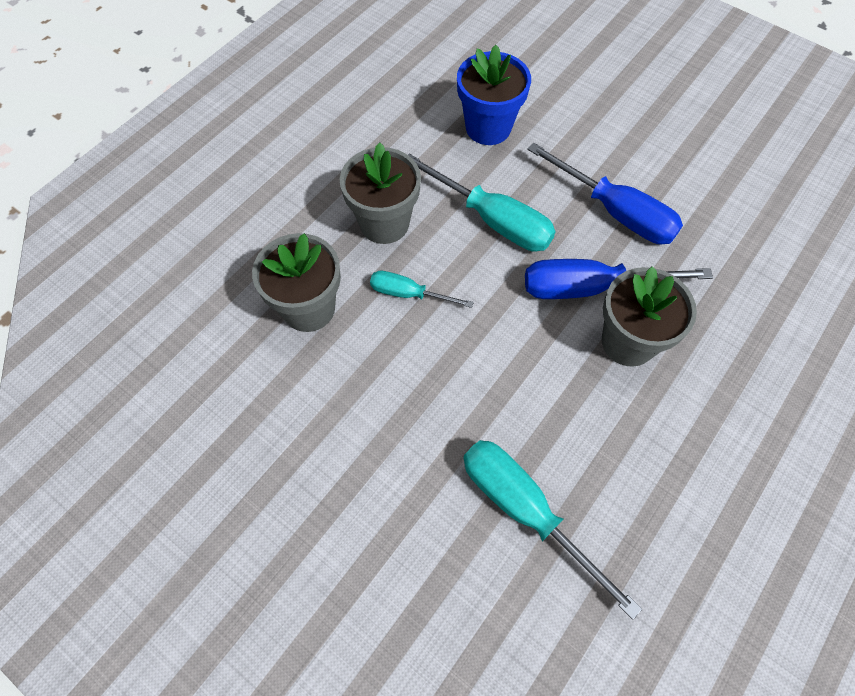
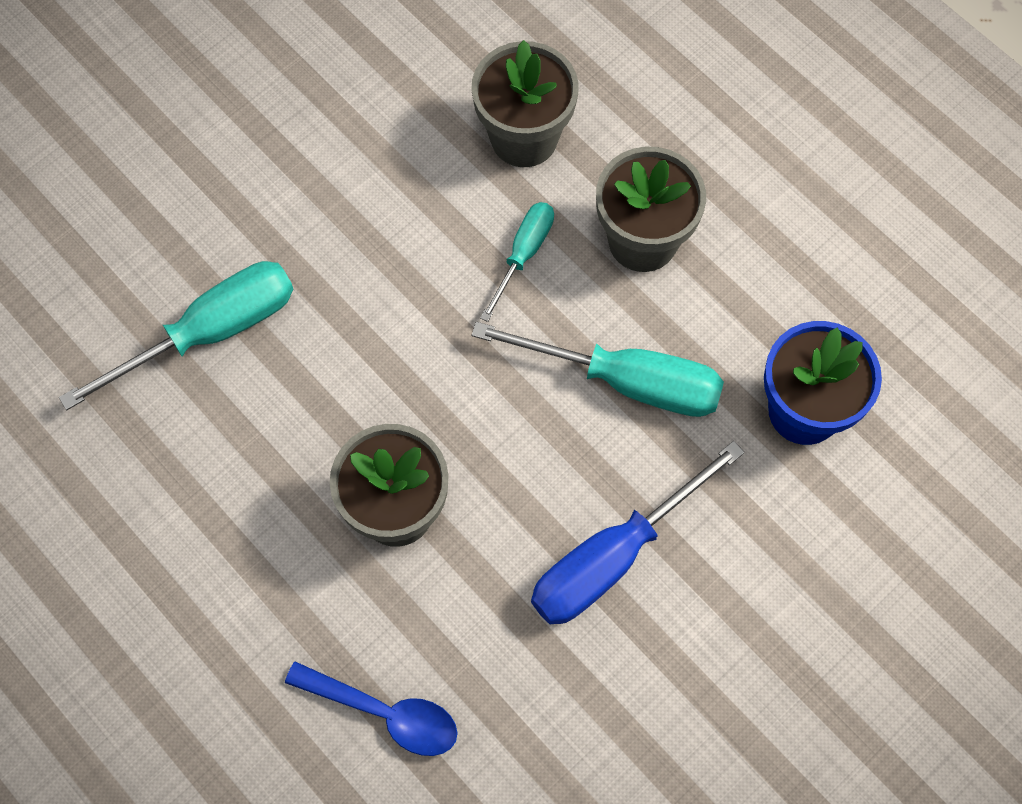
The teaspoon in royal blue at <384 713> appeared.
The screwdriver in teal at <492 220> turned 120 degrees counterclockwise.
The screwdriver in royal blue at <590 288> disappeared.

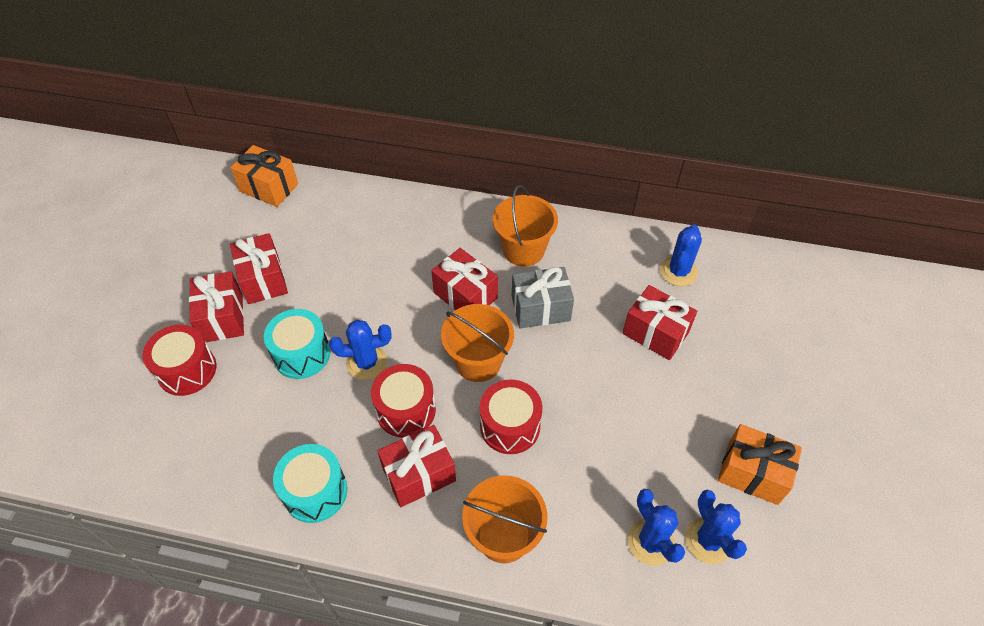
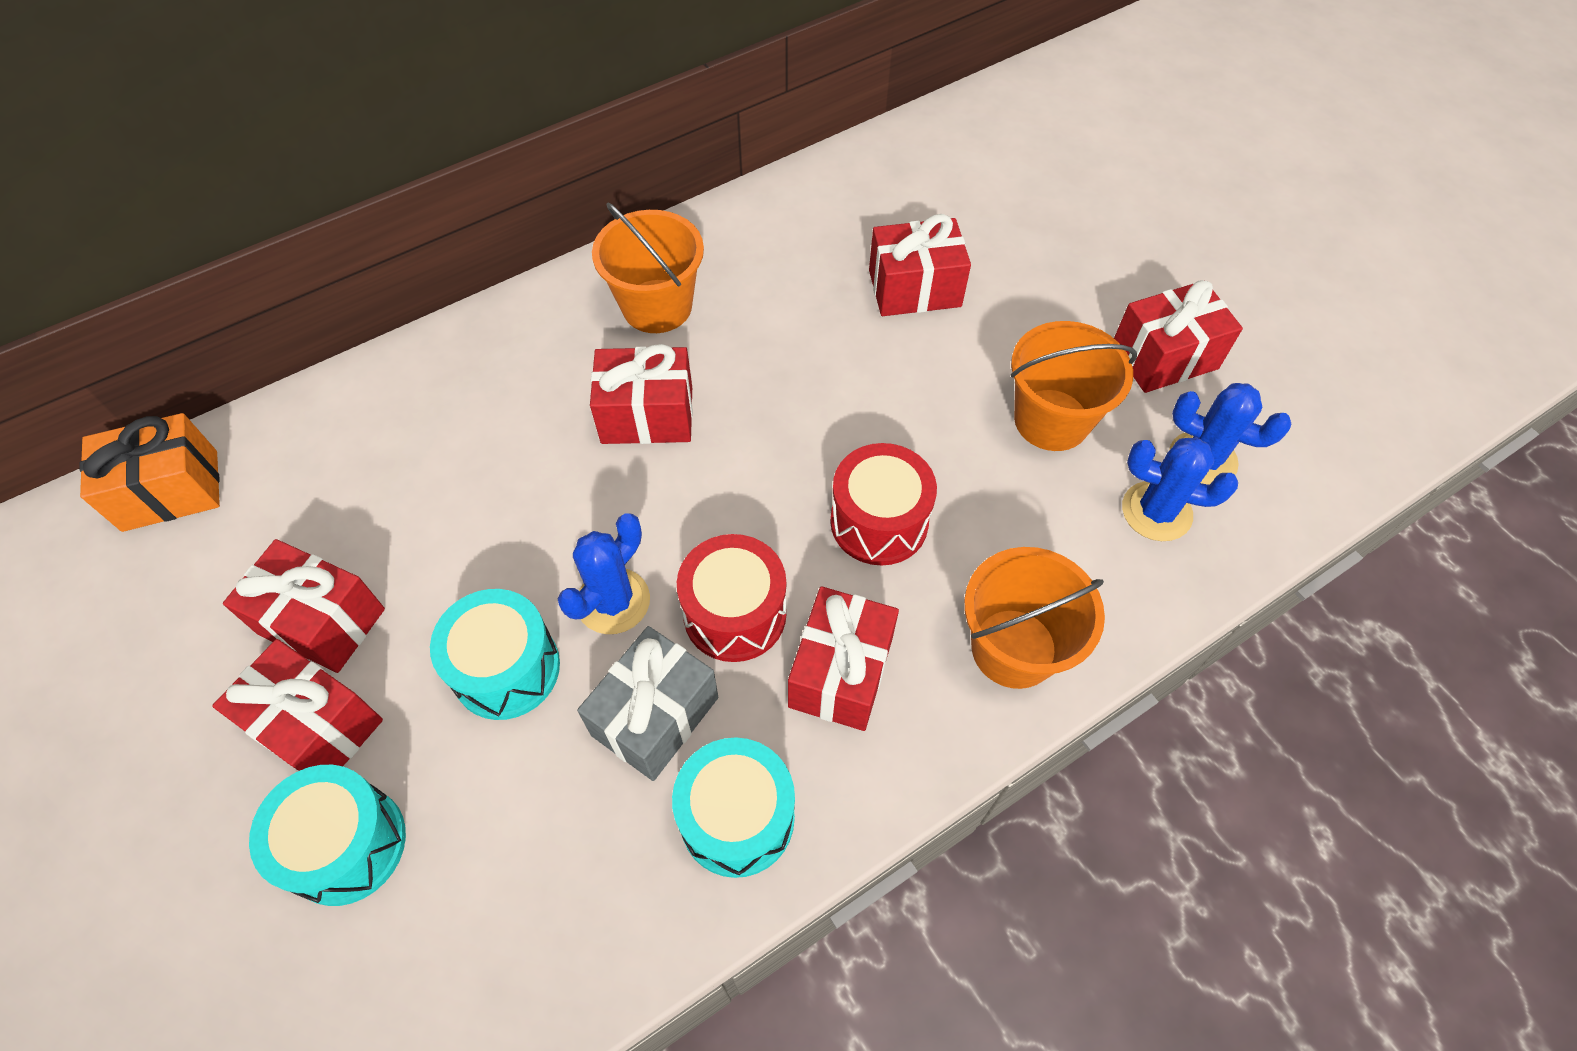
The snare drum in crimson at <187 370> became the snare drum in teal at <346 844>.
The gift in ash-grey moved from <540 308> to <655 716>.
The bucket in orange moved from <478 361> to <1051 420>.
The gift in orange at <752 473> became the gift in crimson at <1164 357>.
The saguaro cactus in royal blue at <678 271> disappeared.

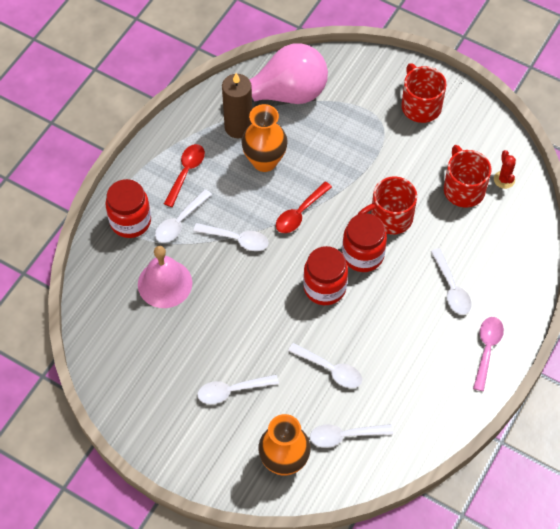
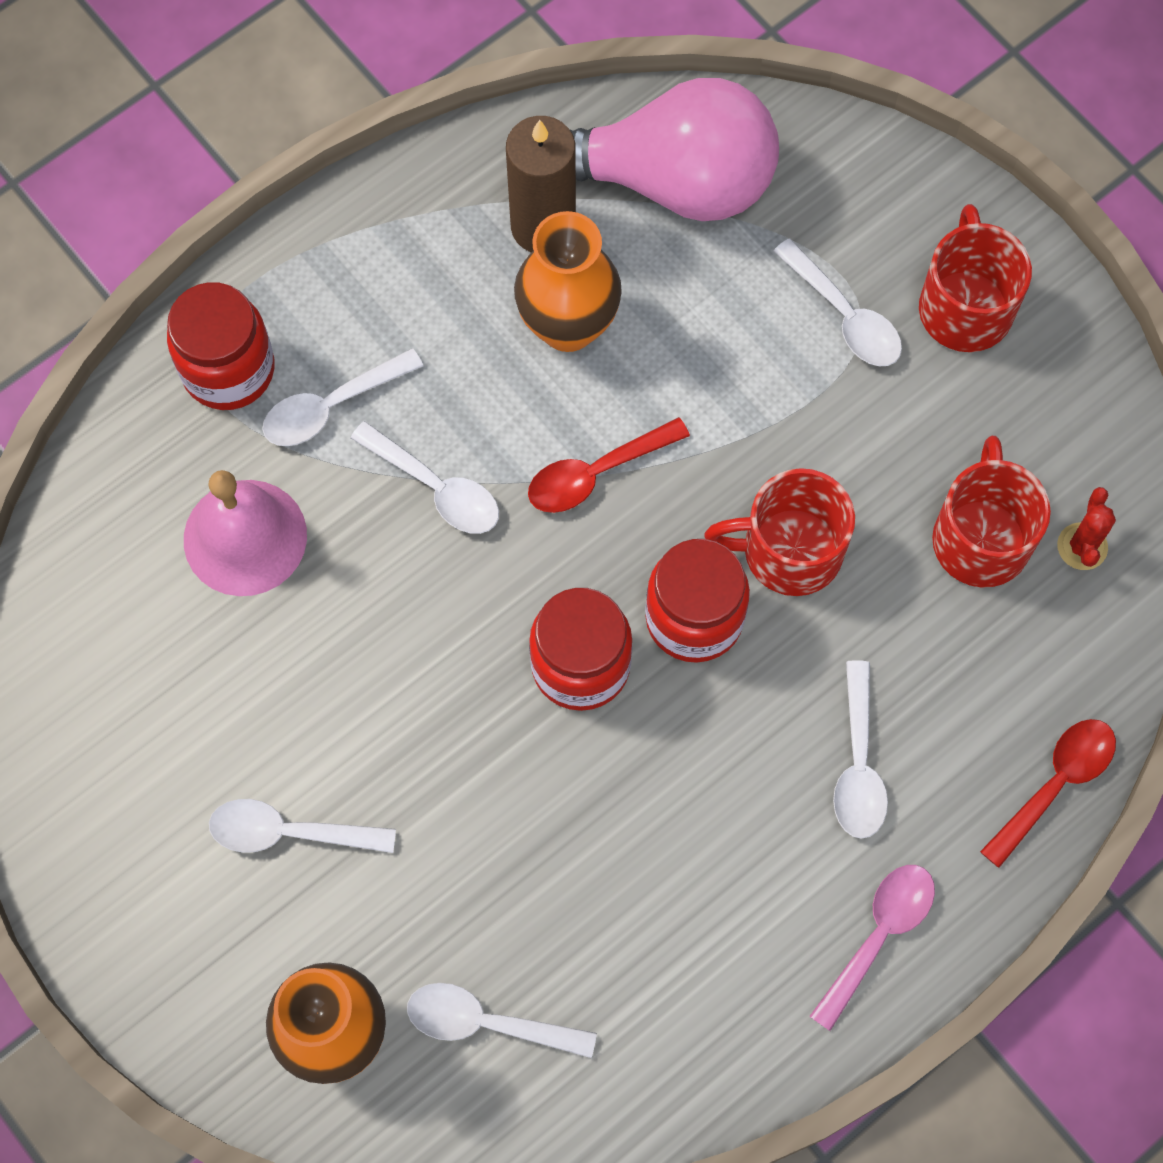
The teaspoon in pure white moved from <330 370> to <845 316>.
The teaspoon in crimson moved from <186 172> to <1055 784>.

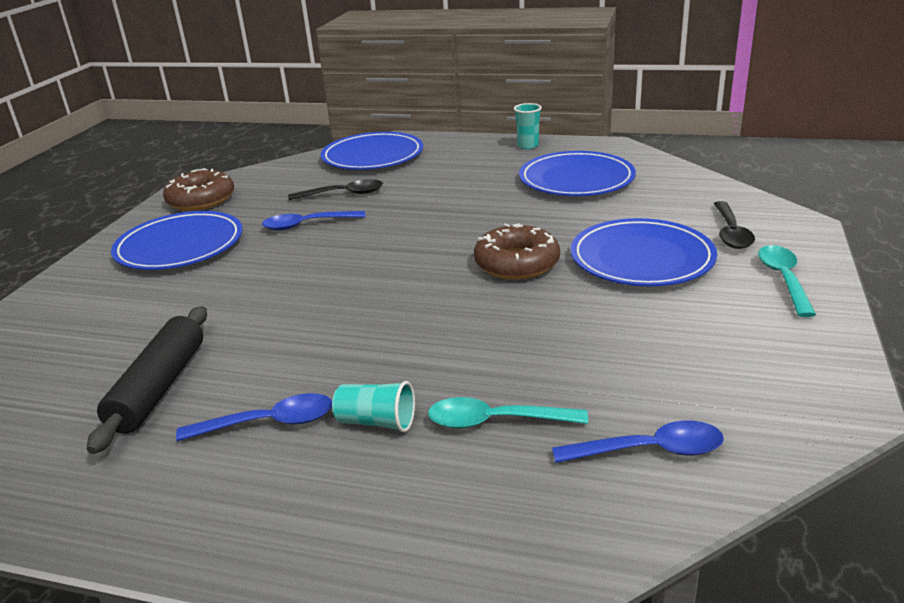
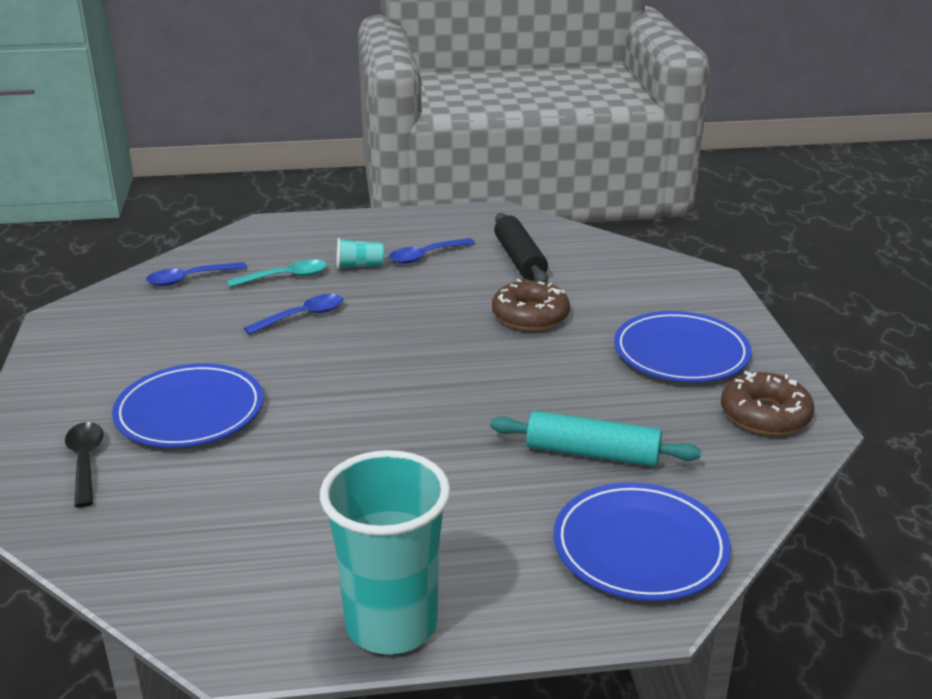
The teaspoon in royal blue moved from <307 225> to <302 316>.
The cup in teal at <528 146> changed to 2.37 times the size.
The teaspoon in jet-black at <343 194> was replaced by the rolling pin in teal at <592 453>.
The glazed donut in brown moved from <517 263> to <530 316>.
The flat dish in royal blue at <576 179> disappeared.
The teaspoon in teal at <783 279> disappeared.

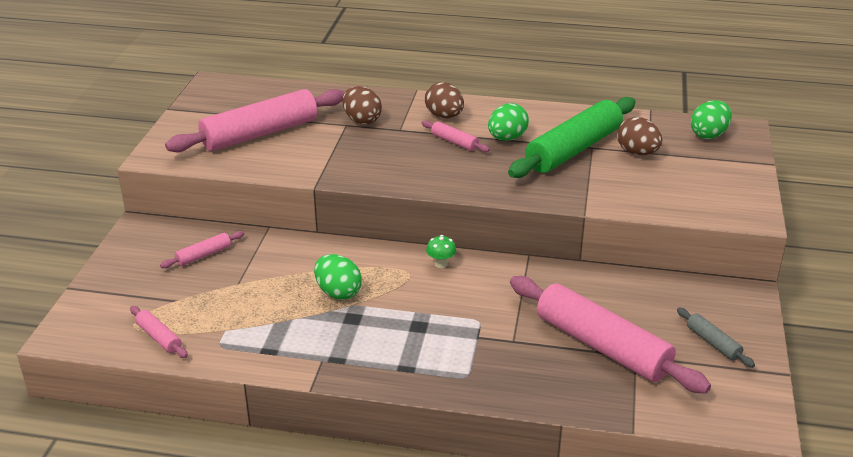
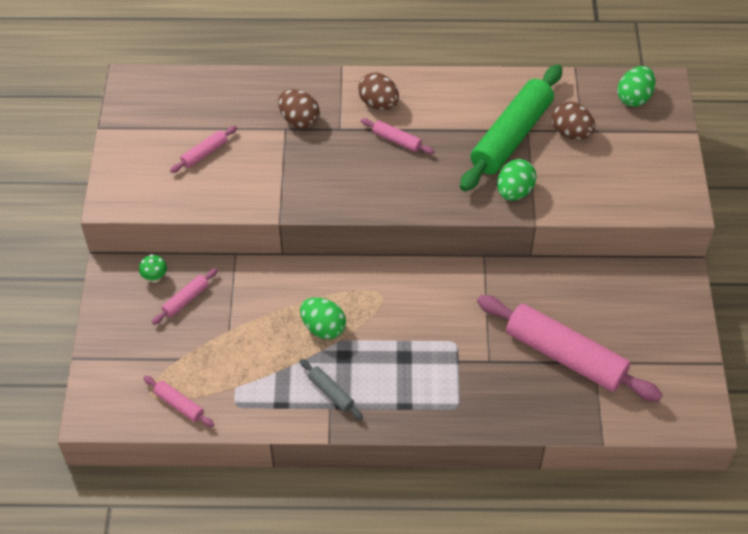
The fungus in leaf-green moved from <441 264> to <155 277>.
The rolling pin in rosy at <260 133> changed to 0.43 times the size.
The rolling pin in ash-grey moved from <713 343> to <330 392>.
The toy egg in leaf-green moved from <507 138> to <514 192>.

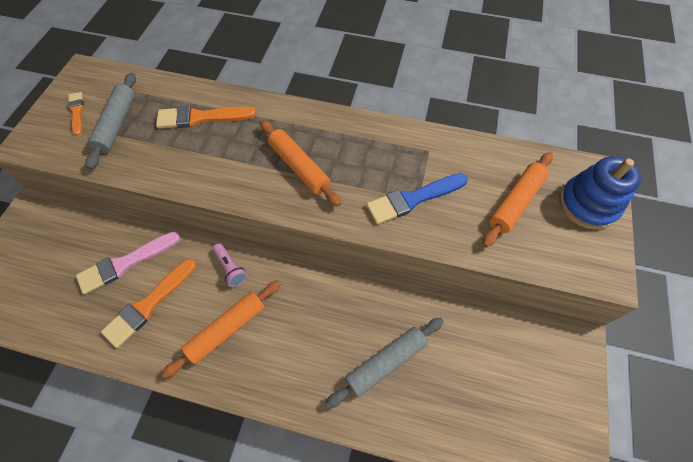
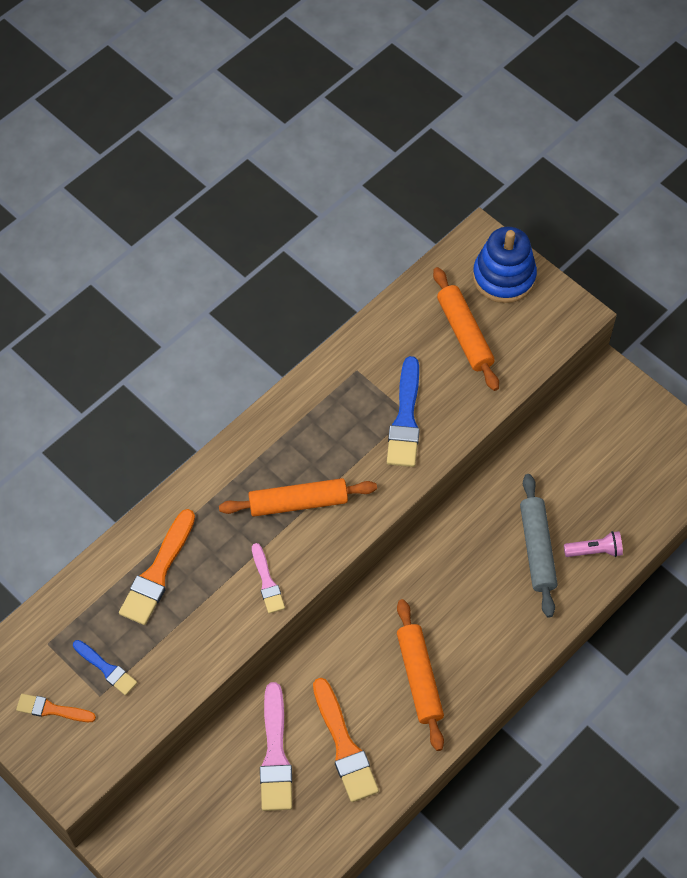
The rolling pin in ash-grey at <117 124> was replaced by the paintbrush in royal blue at <106 668>.
The paintbrush in rosy at <267 582> appeared.
The pocket torch in rosy moved from <230 268> to <594 551>.

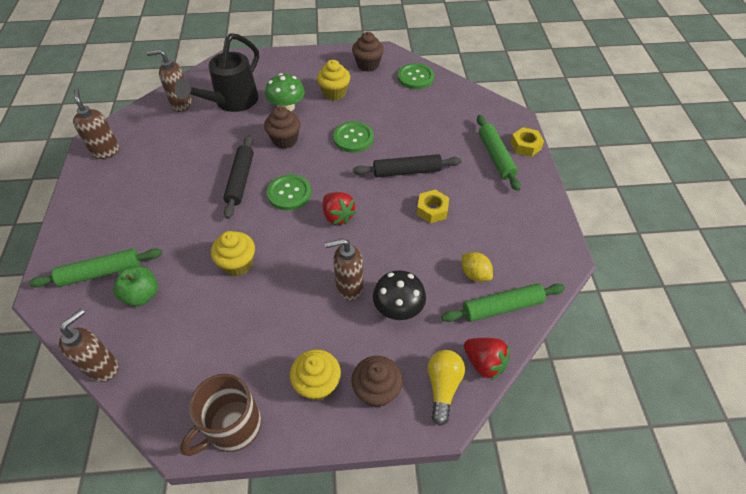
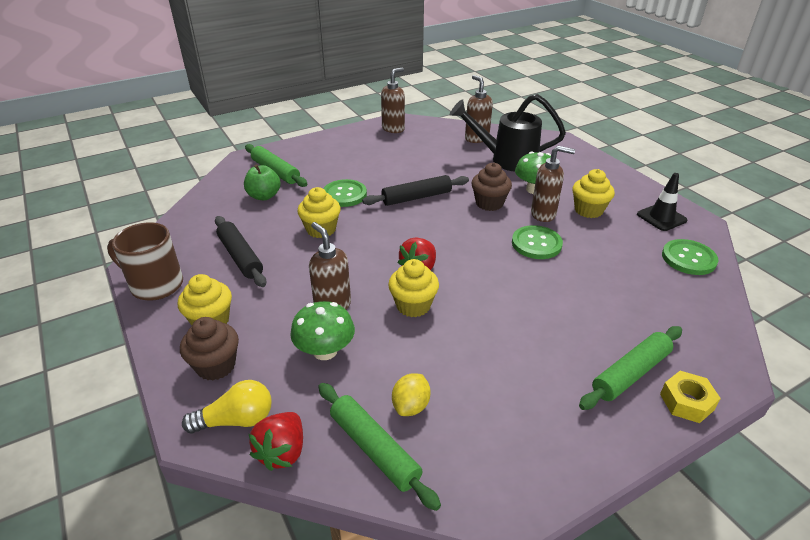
The rolling pin in jet-black moved from <407 171> to <240 257>.
The fungus in jet-black at <398 308> became the fungus in leaf-green at <325 351>.
The sewing button in leaf-green moved from <289 193> to <344 194>.
The cupcake in golden at <413 305> appeared.
The pump bottle in brown moved from <103 367> to <543 214>.
The cupcake in brown at <368 65> was replaced by the safety cone in jet-black at <661 217>.
The hex nut in golden at <432 210> disappeared.

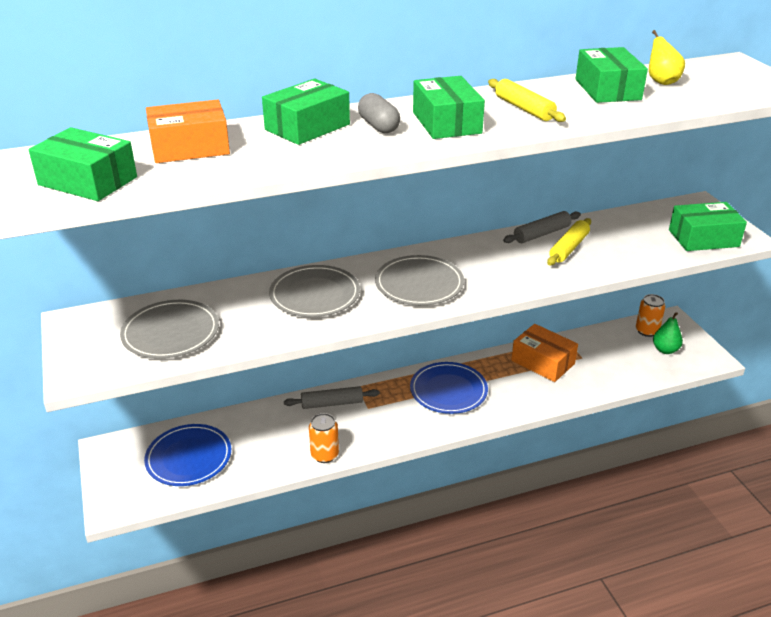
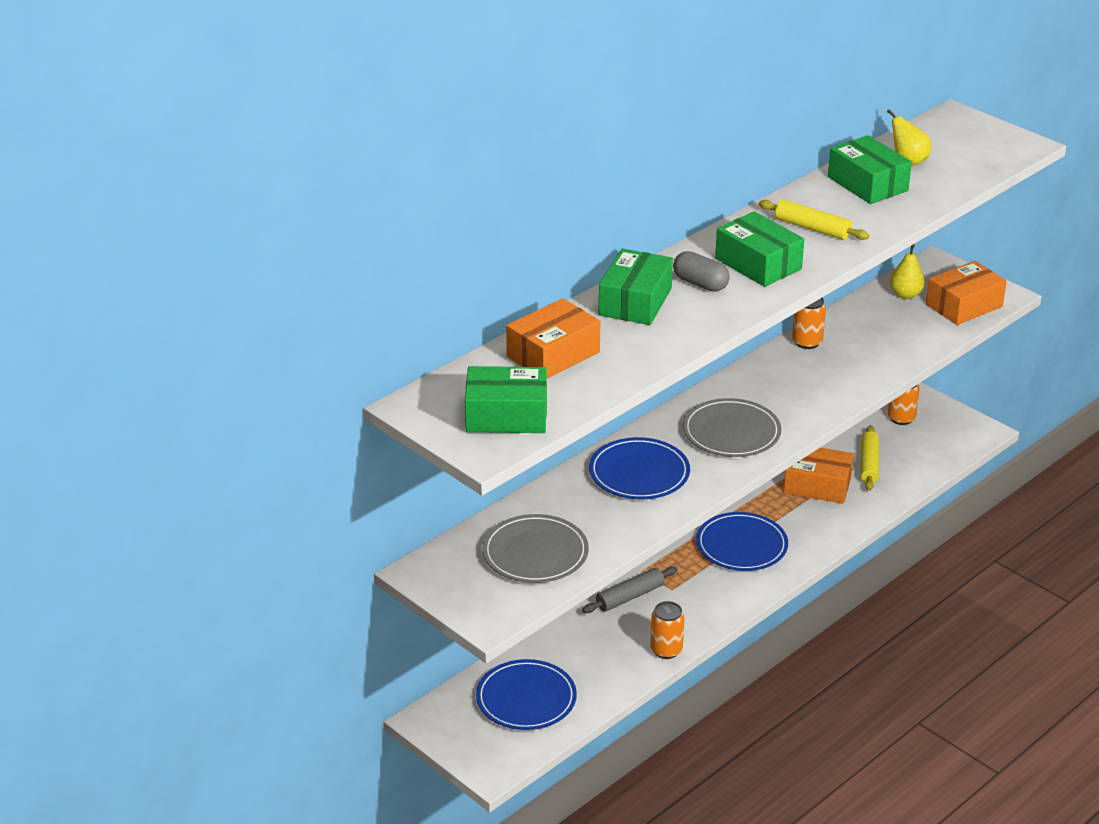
The flat dish in ash-grey at <315 294> became the flat dish in royal blue at <639 473>.
The rolling pin in ash-grey at <542 234> was replaced by the can in orange at <807 342>.
The rolling pin in golden moved from <569 248> to <869 464>.
The pear fruit in golden at <905 295> appeared.
The box in leaf-green at <703 238> became the box in orange at <964 305>.
The pear fruit in leaf-green at <665 350> disappeared.

